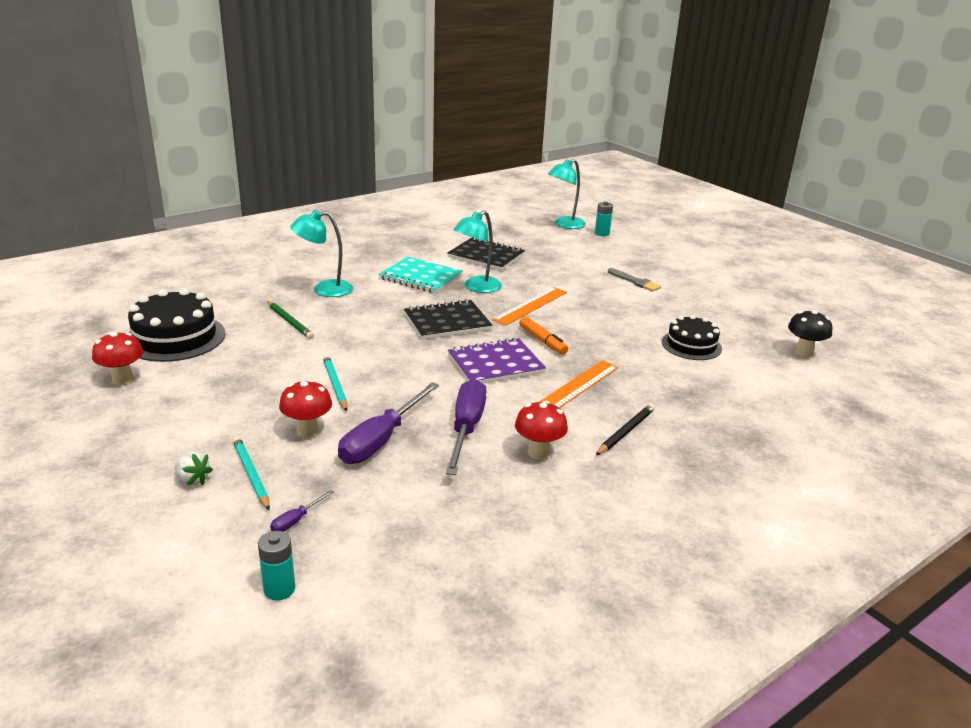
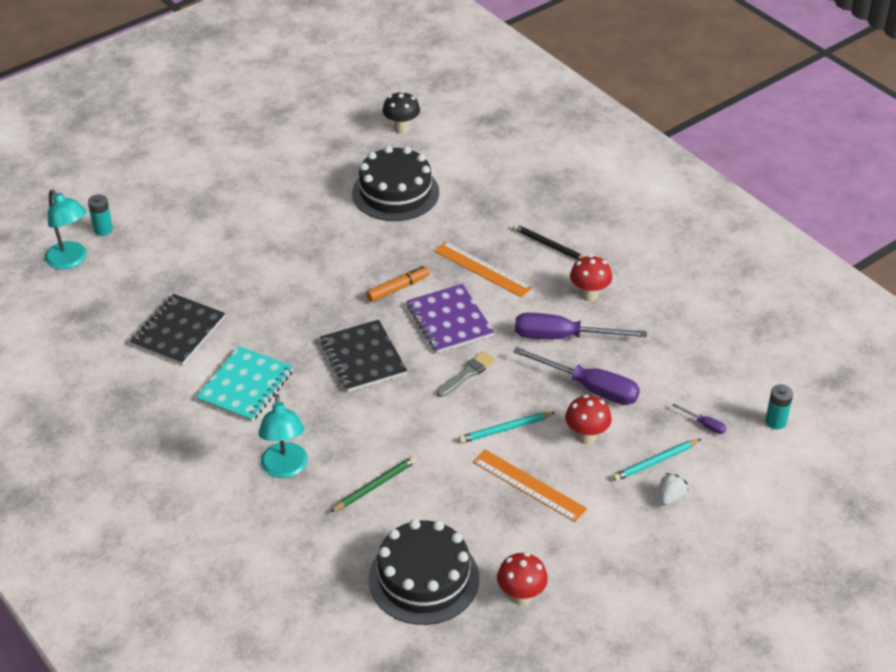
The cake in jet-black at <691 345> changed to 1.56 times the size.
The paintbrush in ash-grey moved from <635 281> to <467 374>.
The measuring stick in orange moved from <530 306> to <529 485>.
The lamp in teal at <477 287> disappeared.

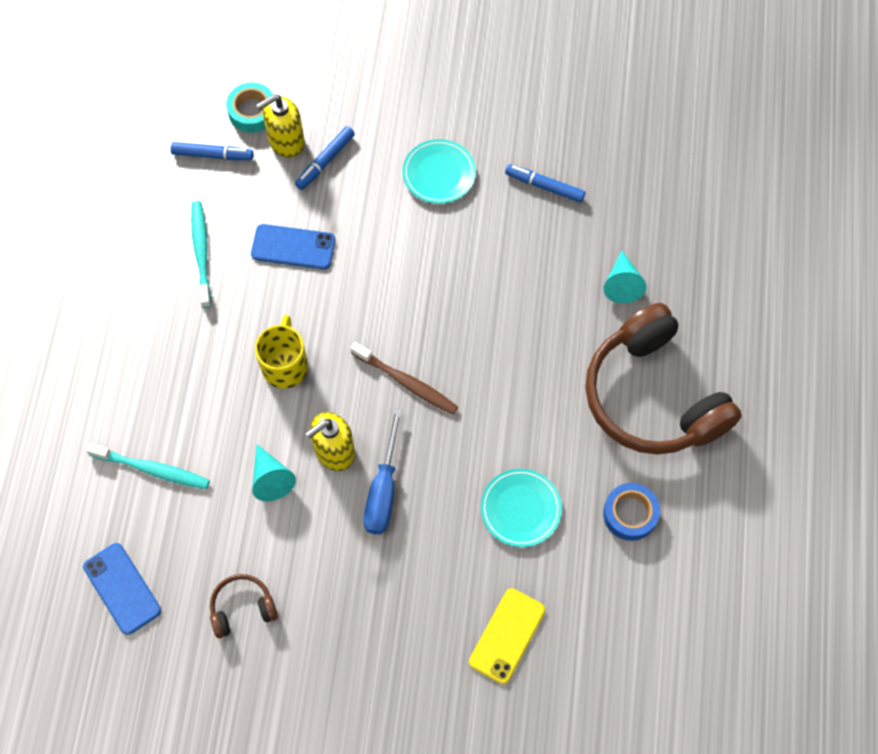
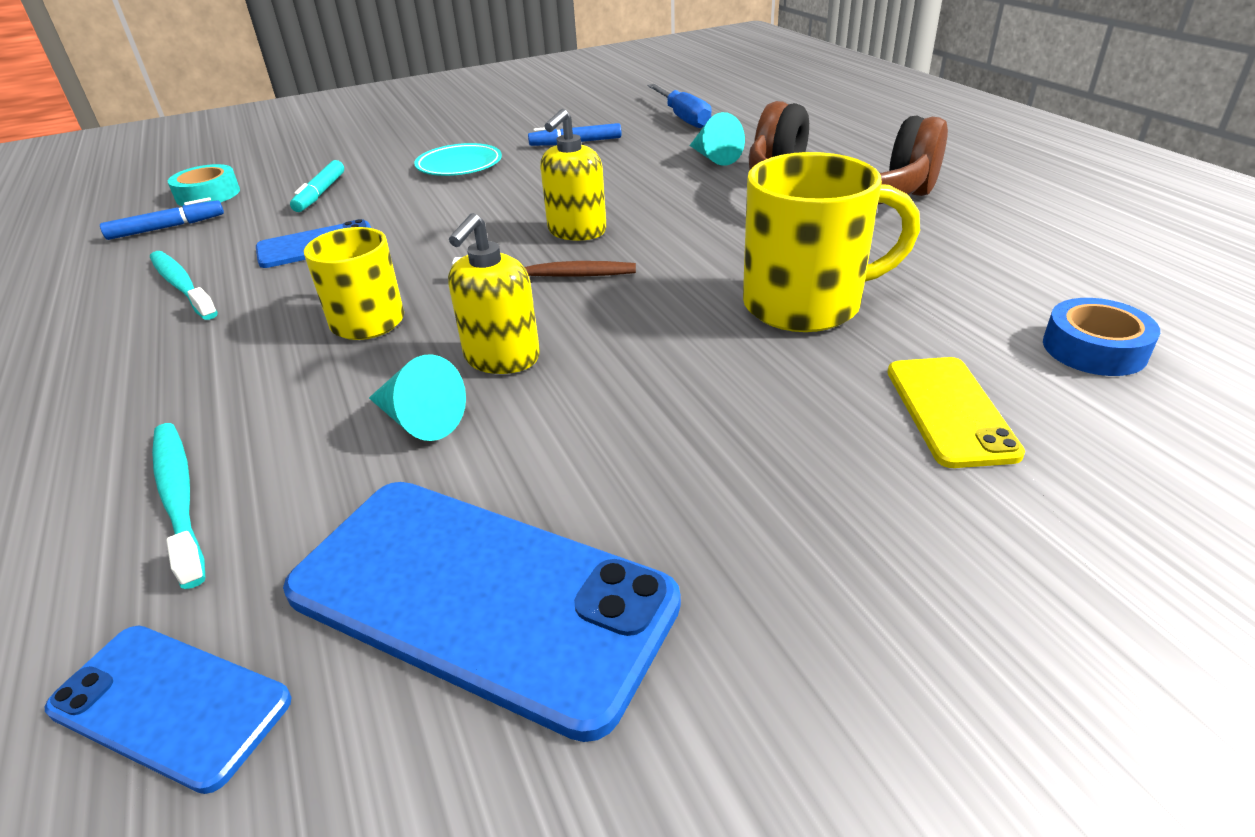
The toothbrush in teal at <152 469> turned 105 degrees counterclockwise.
The headphones in brown at <242 608> was replaced by the mobile phone in royal blue at <480 597>.
The marker pen in royal blue at <325 161> became the marker pen in teal at <320 193>.
The pump bottle in golden moved from <286 141> to <576 231>.
The screwdriver in royal blue moved from <383 489> to <683 118>.
The flat dish in teal at <520 509> was replaced by the coffee mug in golden at <807 304>.
The sticky tape in royal blue moved from <630 514> to <1094 348>.

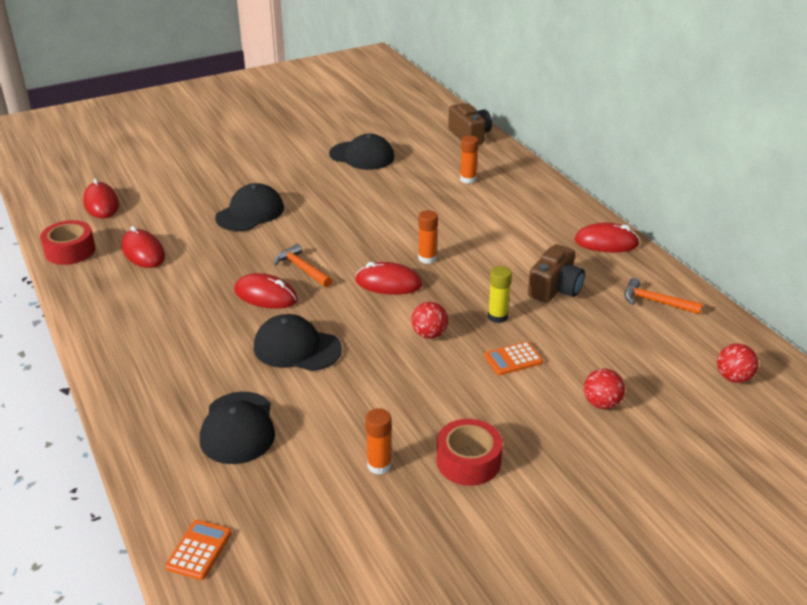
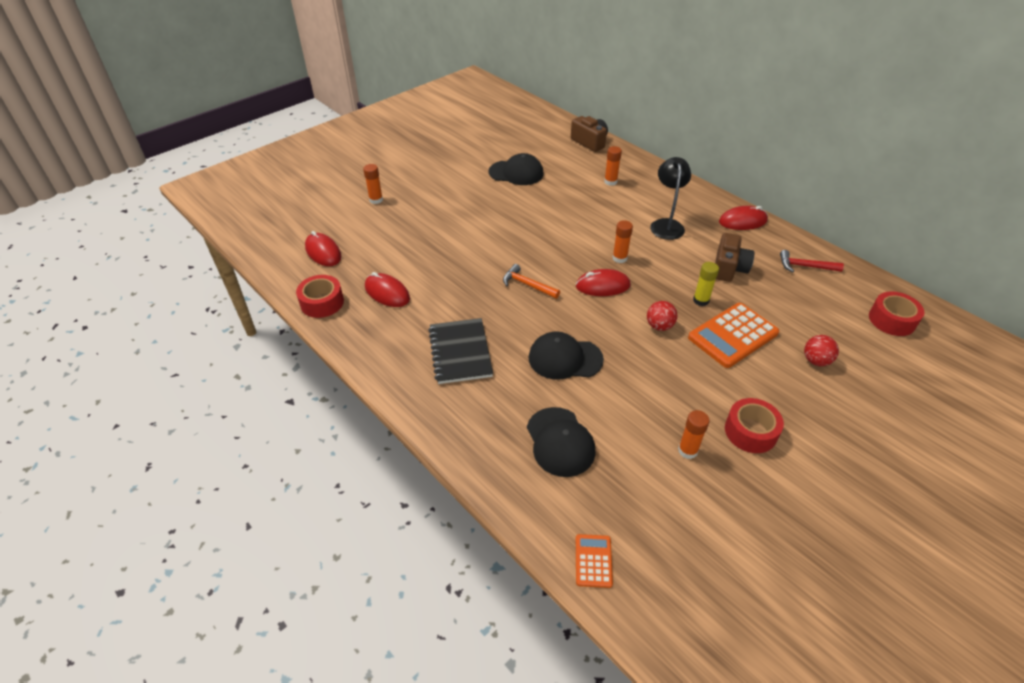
The glue stick in orange at <376 200> appeared.
The exercise book in jet-black at <460 352> appeared.
The lamp in jet-black at <666 224> appeared.
The calculator in orange at <513 359> changed to 1.97 times the size.
The claw hammer in orange at <656 302> became the claw hammer in crimson at <805 266>.
The play ball in crimson at <733 378> was replaced by the sticky tape in crimson at <892 320>.
The cap in jet-black at <250 213> disappeared.
The mouse in crimson at <266 295> disappeared.

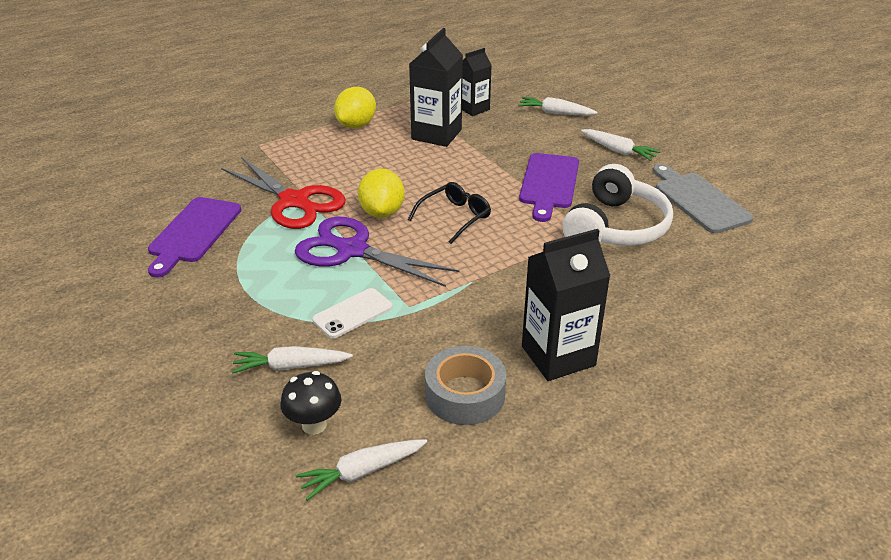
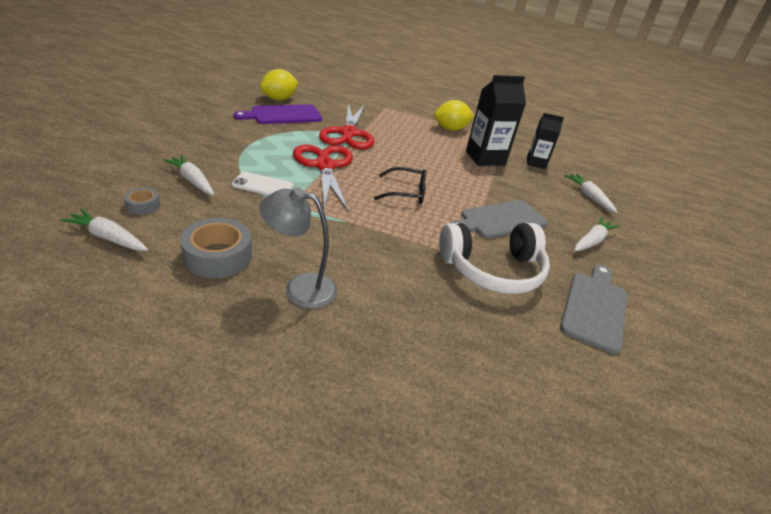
The fungus in jet-black at <314 425> was replaced by the sticky tape in ash-grey at <143 205>.
The toy lemon in golden moved from <382 212> to <279 99>.
The milk carton in jet-black at <558 356> was replaced by the lamp in ash-grey at <300 288>.
The pair of scissors in violet at <352 250> became the pair of scissors in crimson at <325 166>.
The chopping board in violet at <549 184> became the chopping board in ash-grey at <500 220>.
The carrot in pure white at <618 151> turned 135 degrees counterclockwise.

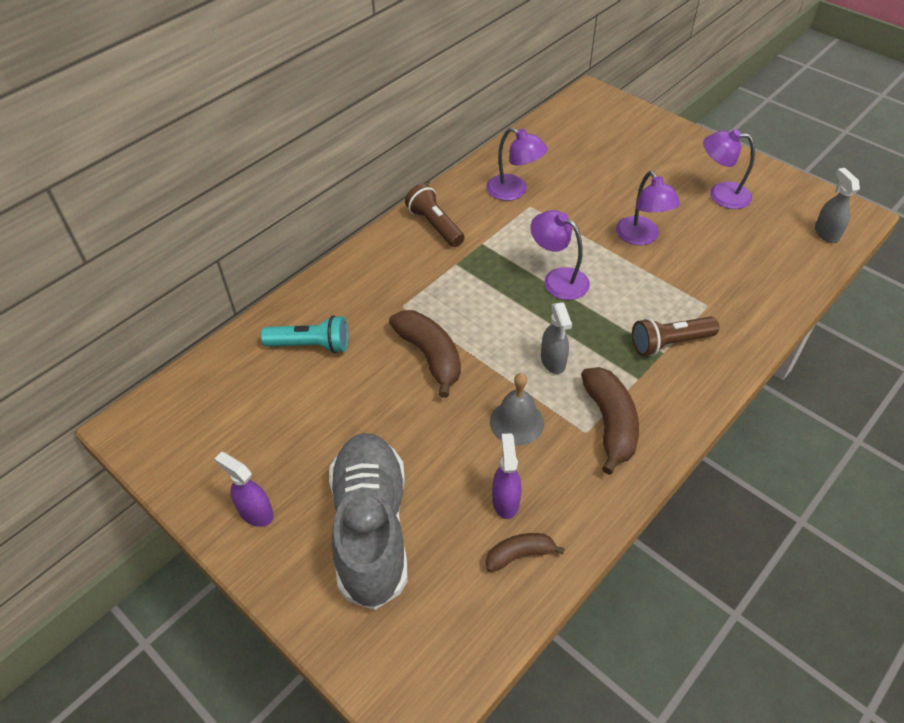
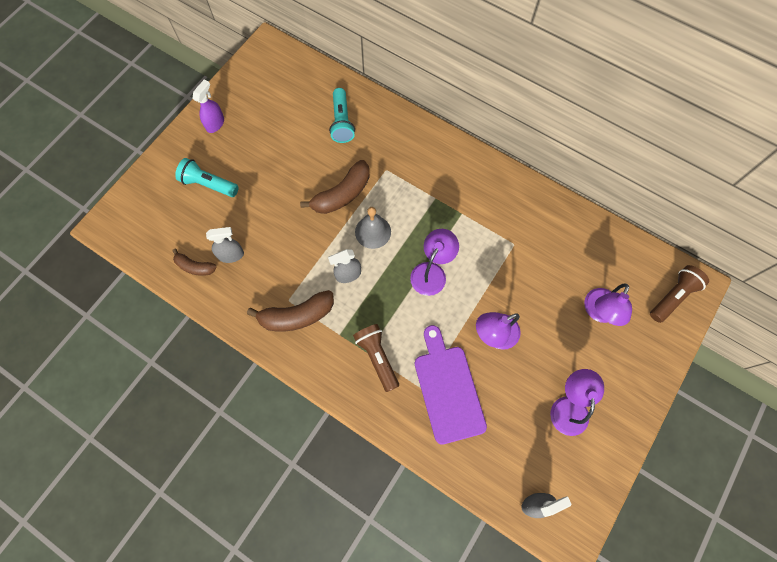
The toy banana in brown at <519 555> turned 135 degrees clockwise.
The sneaker in ash-grey at <371 528> was replaced by the pocket torch in teal at <208 184>.
The spray bottle in violet at <505 501> became the spray bottle in ash-grey at <231 255>.
The hand bell in ash-grey moved from <516 422> to <373 232>.
The chopping board in violet at <448 389> appeared.
The lamp in violet moved from <514 191> to <599 312>.
The pocket torch in brown moved from <435 225> to <673 297>.

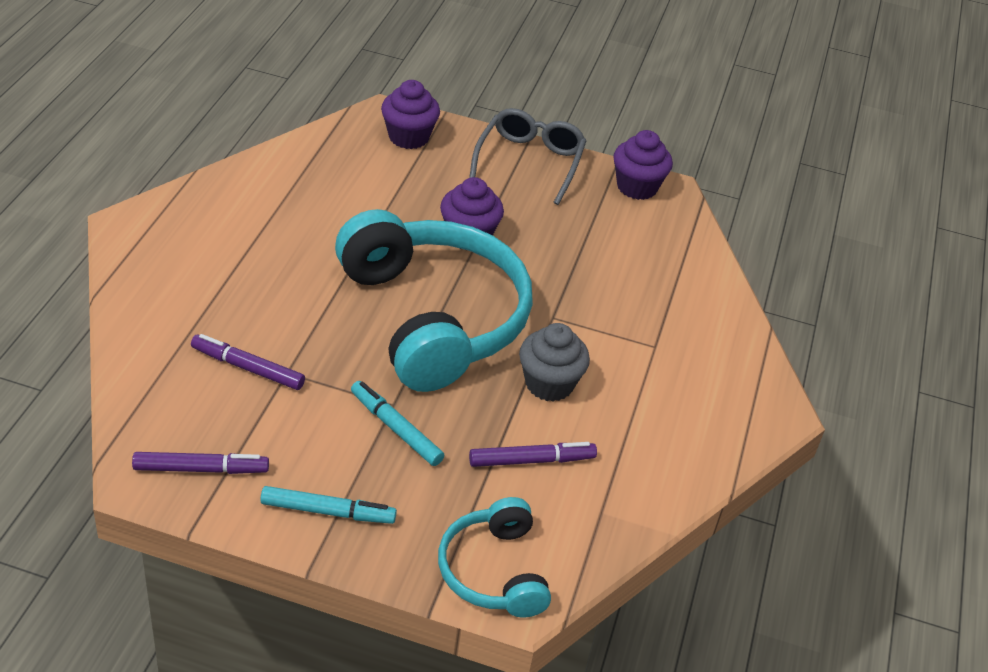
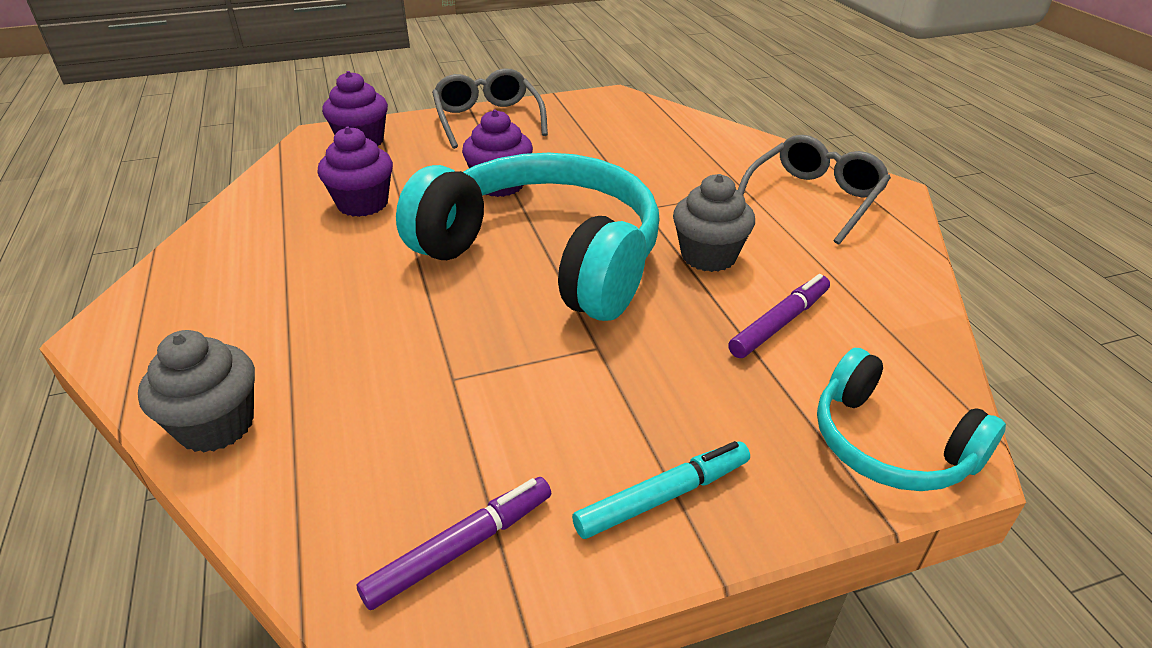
The cupcake in ash-grey at <216 425> appeared.
The cupcake in violet moved from <637 187> to <363 204>.
The glasses in ash-grey at <814 198> appeared.
The marker pen in violet at <247 368> disappeared.
The marker pen in teal at <396 428> disappeared.

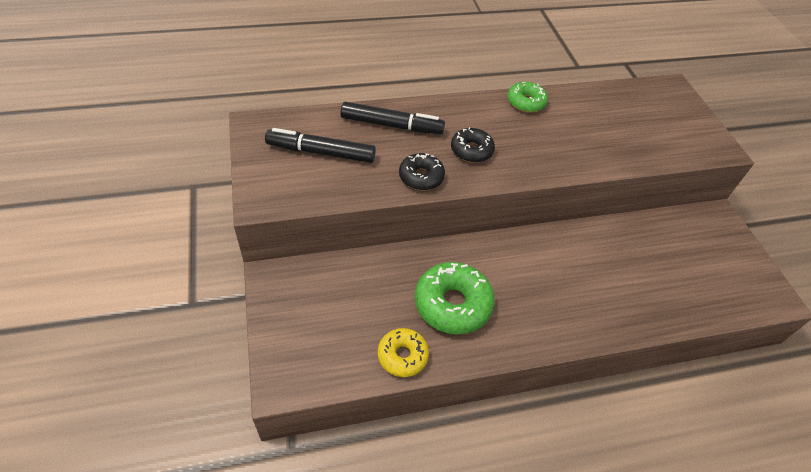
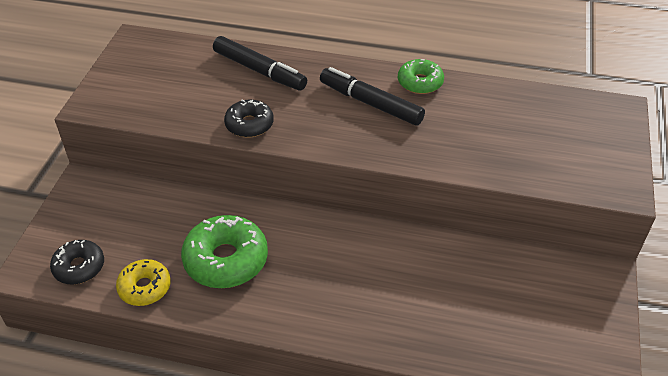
The glazed donut in jet-black moved from <471 150> to <79 267>.
The marker pen in jet-black moved from <321 152> to <370 103>.

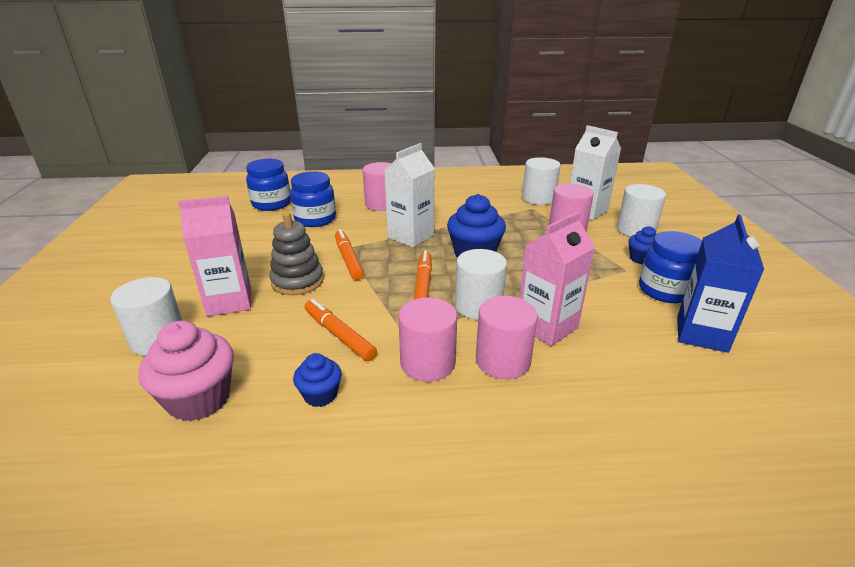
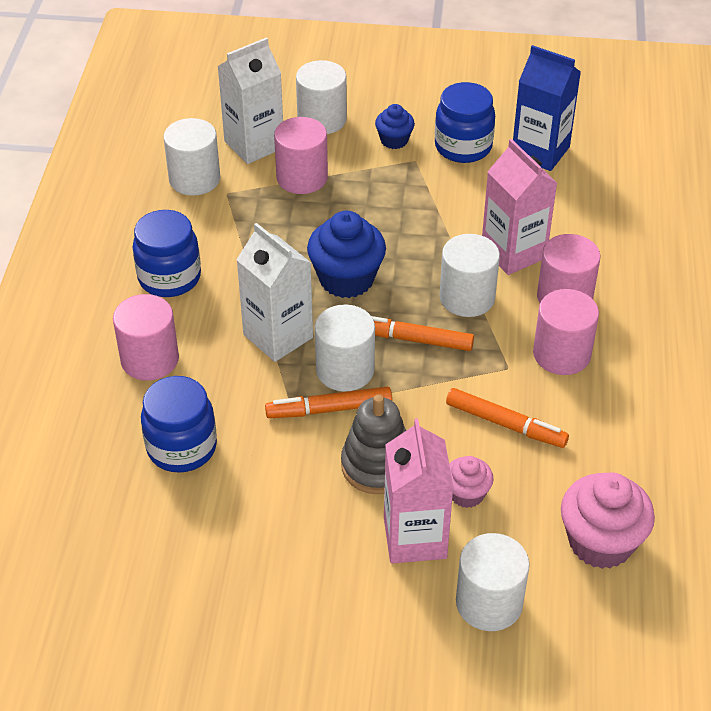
The preserve jar in royal blue moved from <271 204> to <169 278>.
The cylinder in pure white at <345 370> appeared.
The marker pen in orange at <339 335> turned 120 degrees counterclockwise.
The cupcake in rosy at <466 494> appeared.
The cupcake in royal blue at <320 395> disappeared.

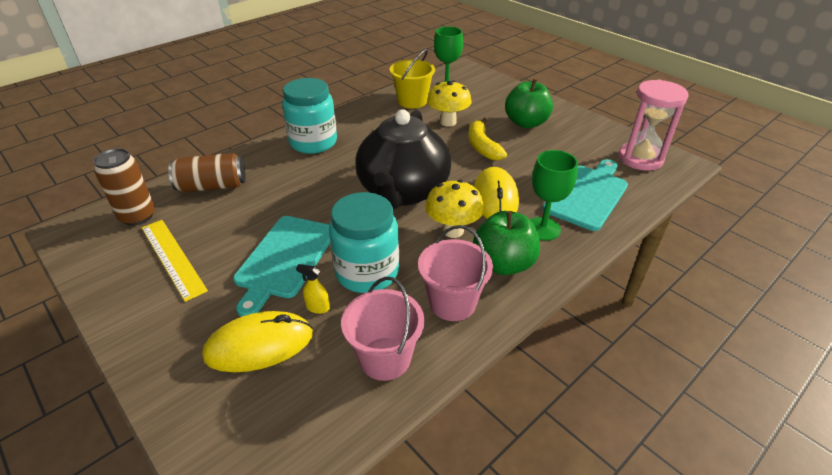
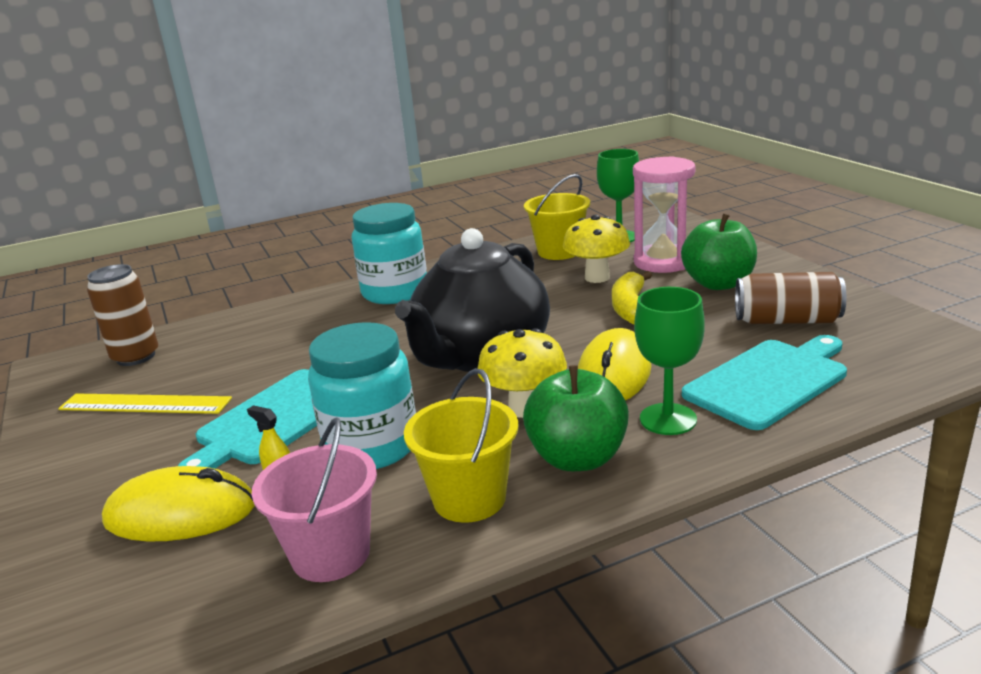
The measuring stick in golden at <172 258> turned 60 degrees counterclockwise.
The bucket in rosy at <452 303> became the bucket in golden at <469 498>.
The sandglass in rosy moved from <640 158> to <663 262>.
The can in brown moved from <212 186> to <787 320>.

